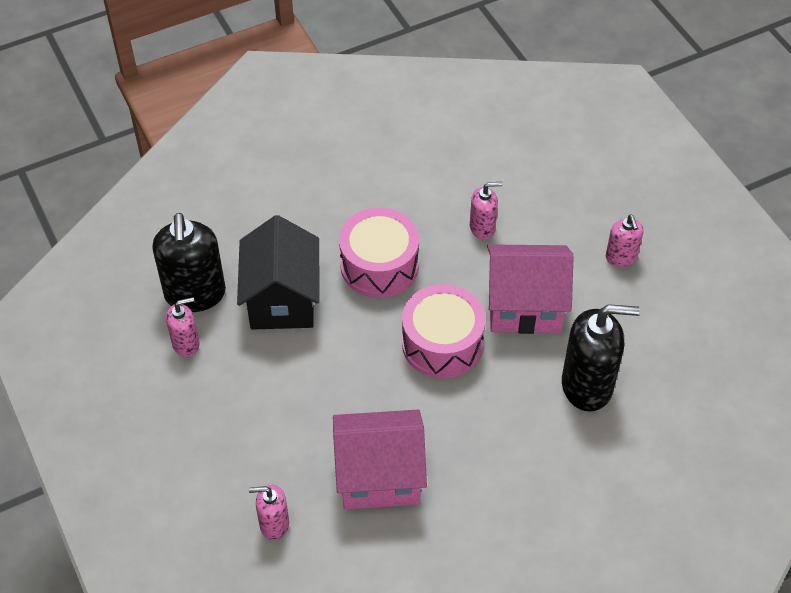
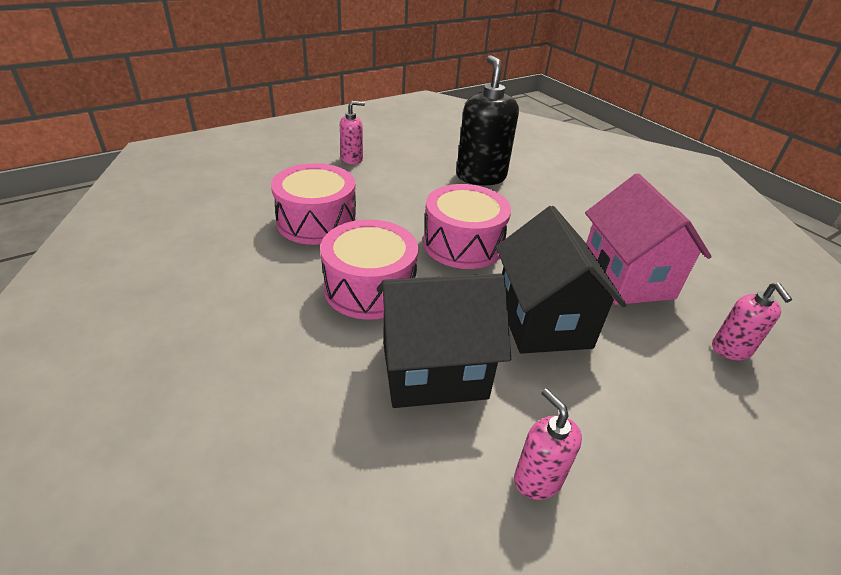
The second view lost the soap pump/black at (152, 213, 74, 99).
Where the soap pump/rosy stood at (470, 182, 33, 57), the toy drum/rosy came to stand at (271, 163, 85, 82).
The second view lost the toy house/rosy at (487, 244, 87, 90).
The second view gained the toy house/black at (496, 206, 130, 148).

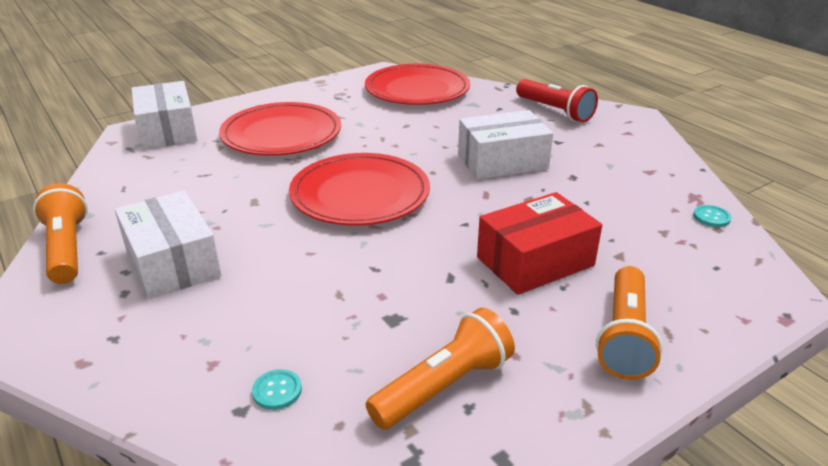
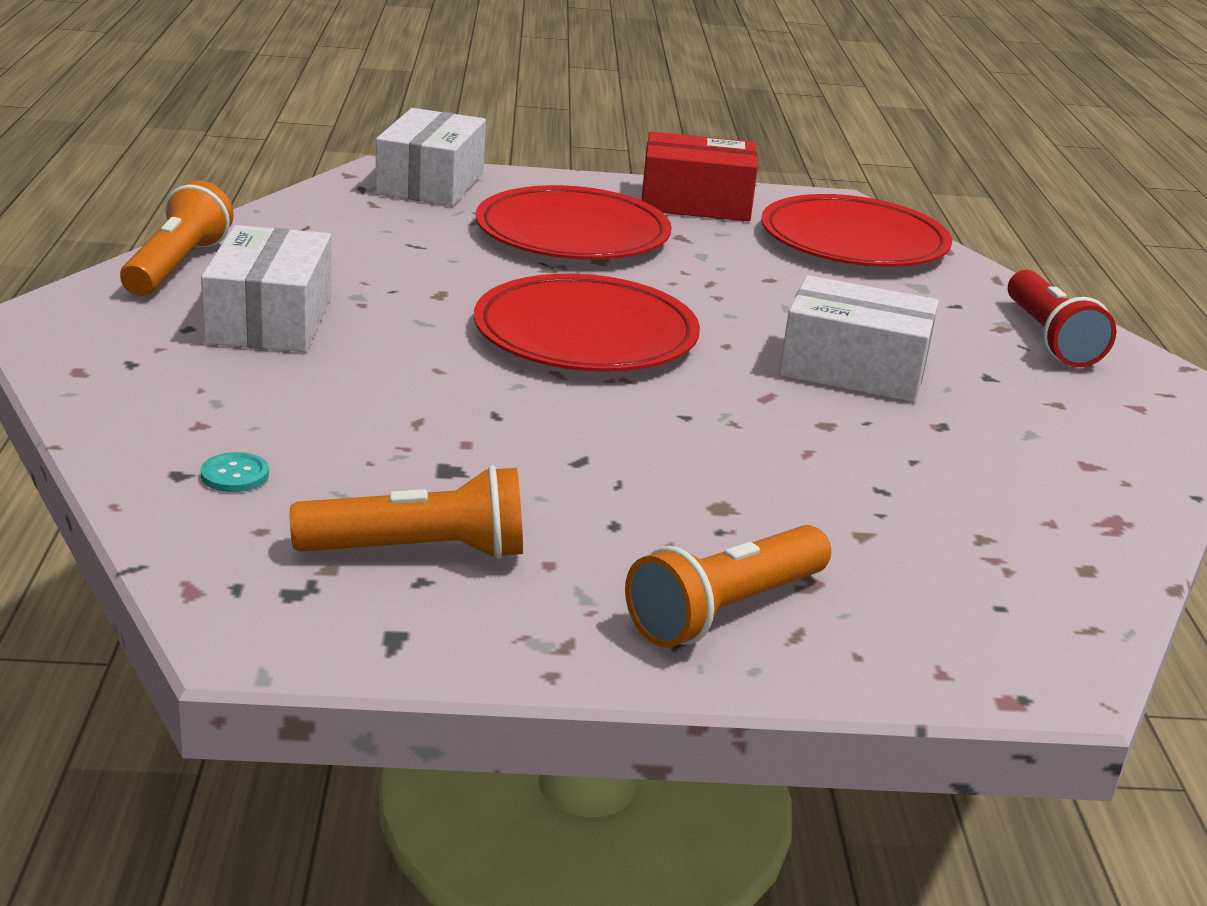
The box/red ended up elsewhere, having gone from (477, 192, 125, 103) to (642, 132, 116, 90).
The second view lost the shirt button/teal at (693, 205, 39, 22).

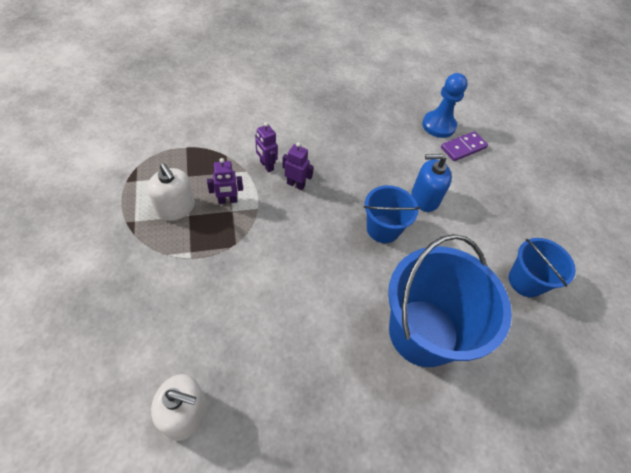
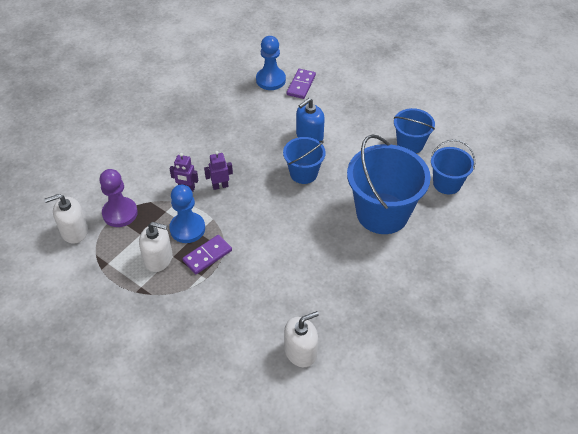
Where the robot/purple stood at (207, 158, 36, 46), the chess pawn/royal blue came to stand at (169, 185, 36, 58).
The second view gained the soap pump/snow-white at (44, 194, 44, 50).
The second view gained the chess pawn/purple at (99, 169, 39, 58).
The second view gained the domino tile/purple at (182, 235, 50, 39).
The second view gained the pail/royal blue at (431, 139, 44, 55).

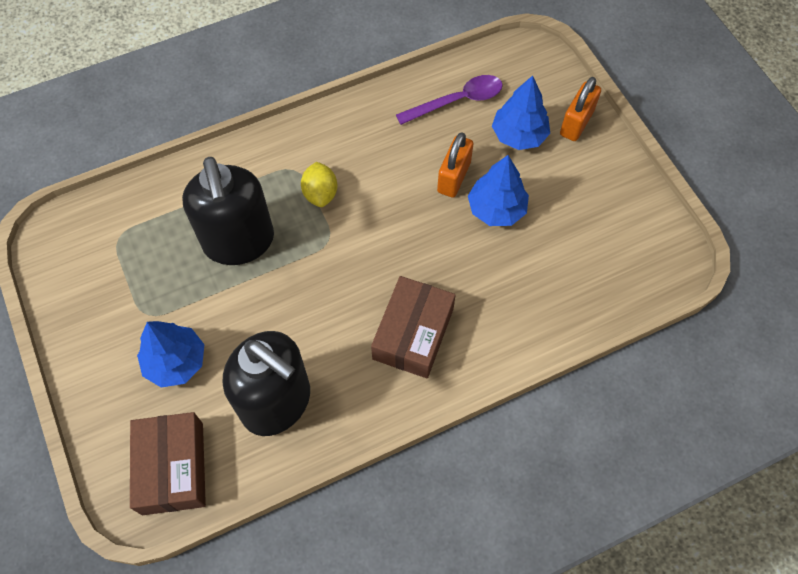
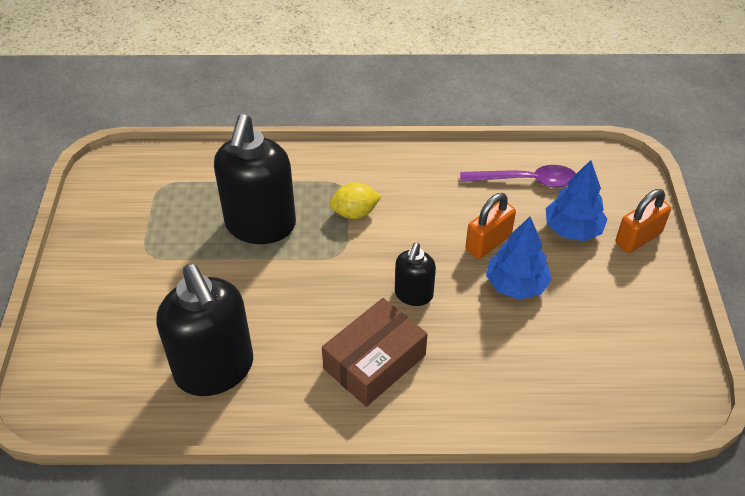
The second view lost the box/russet at (130, 412, 76, 103).
The second view lost the tree/royal blue at (137, 321, 68, 67).
The lemon/yellow at (301, 162, 36, 45) ended up facing another way, 60 degrees clockwise from before.
The second view gained the soap pump/black at (395, 243, 41, 63).

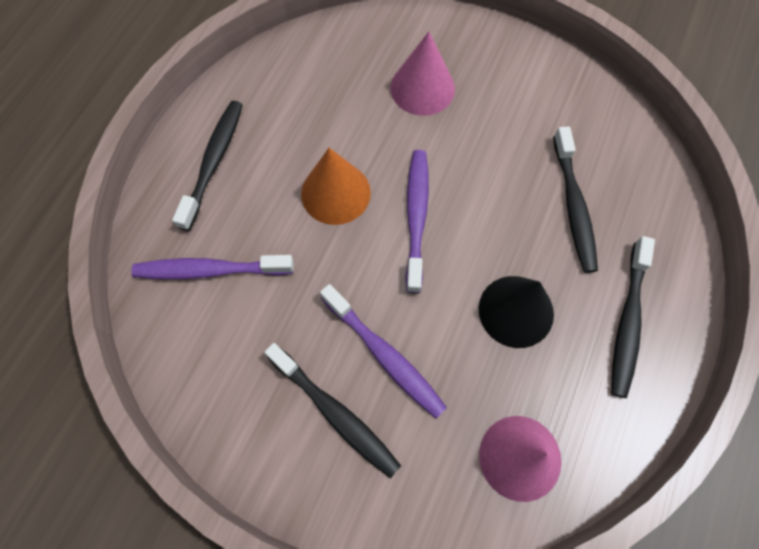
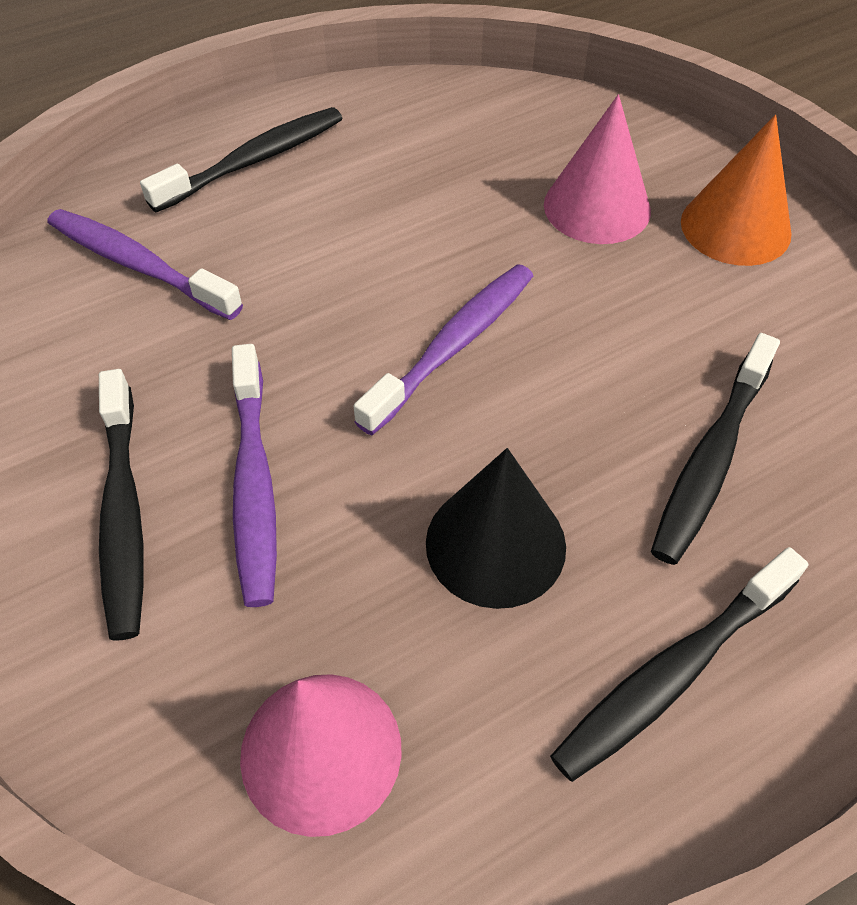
The cone/bright orange ended up elsewhere, having gone from (301, 148, 70, 77) to (681, 115, 110, 151).

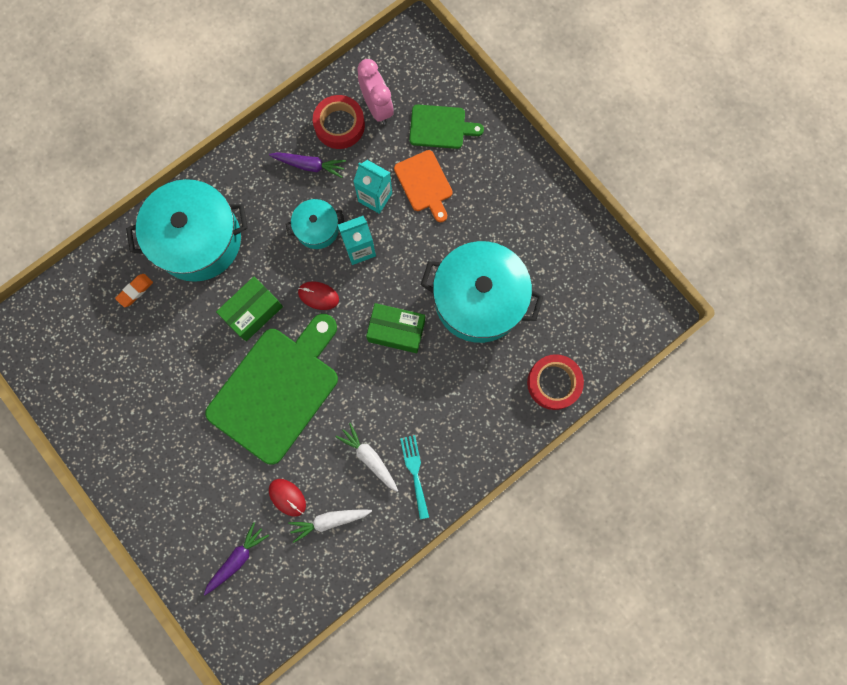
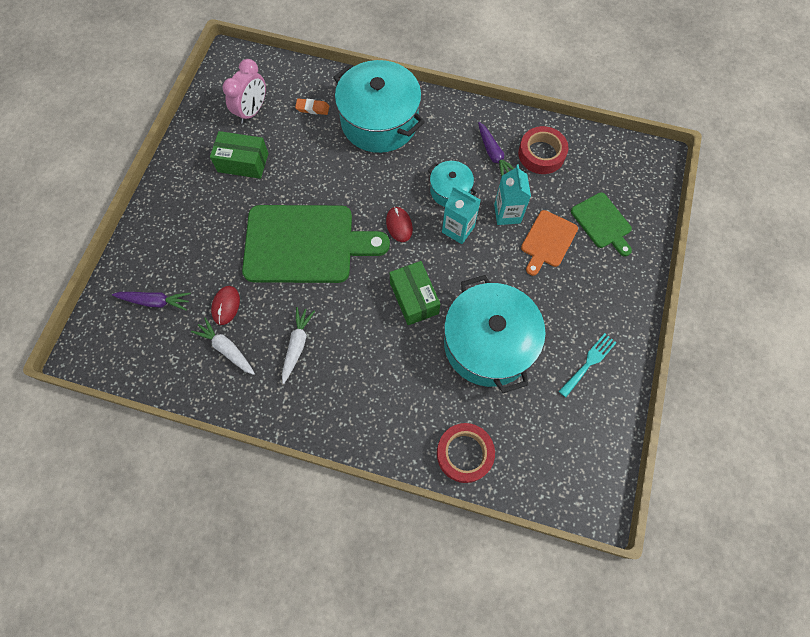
The box/leaf-green ended up elsewhere, having gone from (216, 277, 67, 64) to (210, 131, 58, 48).
The clock/rosy ended up elsewhere, having gone from (357, 59, 37, 66) to (222, 59, 44, 65).
The fork/teal ended up elsewhere, having gone from (400, 435, 29, 84) to (559, 333, 58, 64).

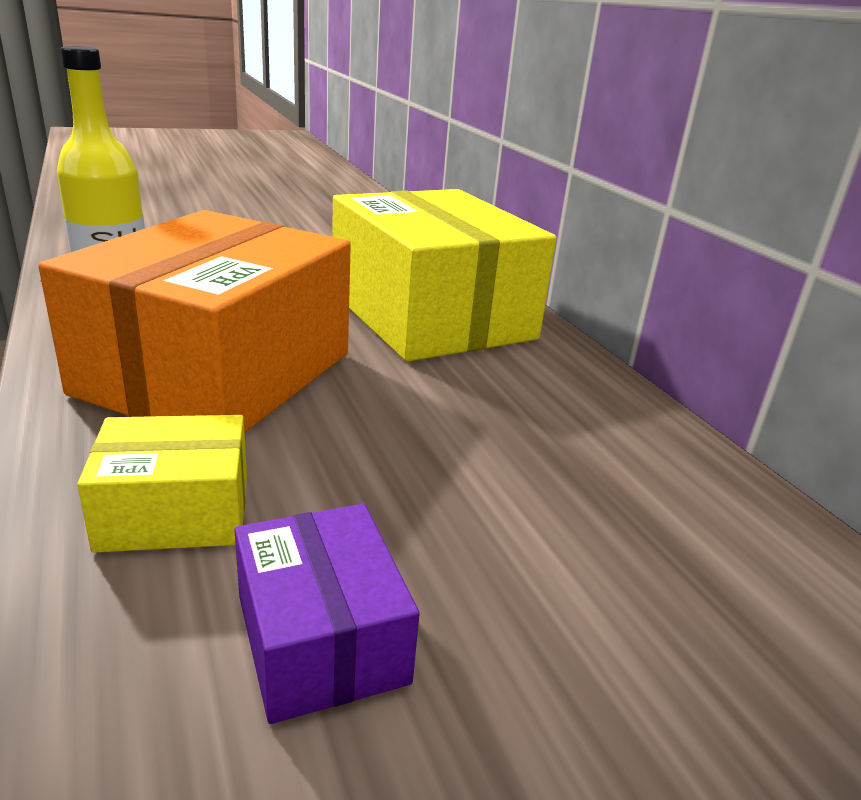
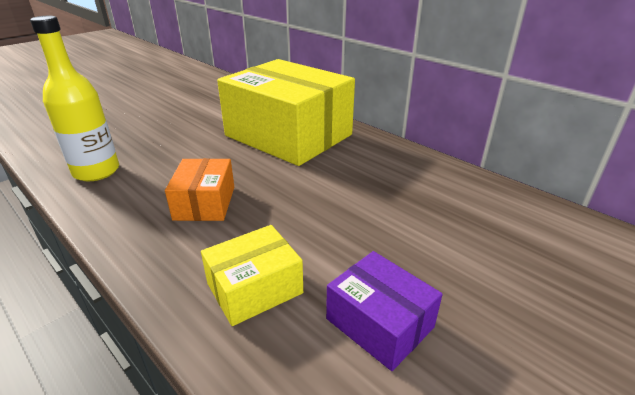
The size of the box/bright orange at (38, 210, 313, 223) changed by a factor of 0.46.

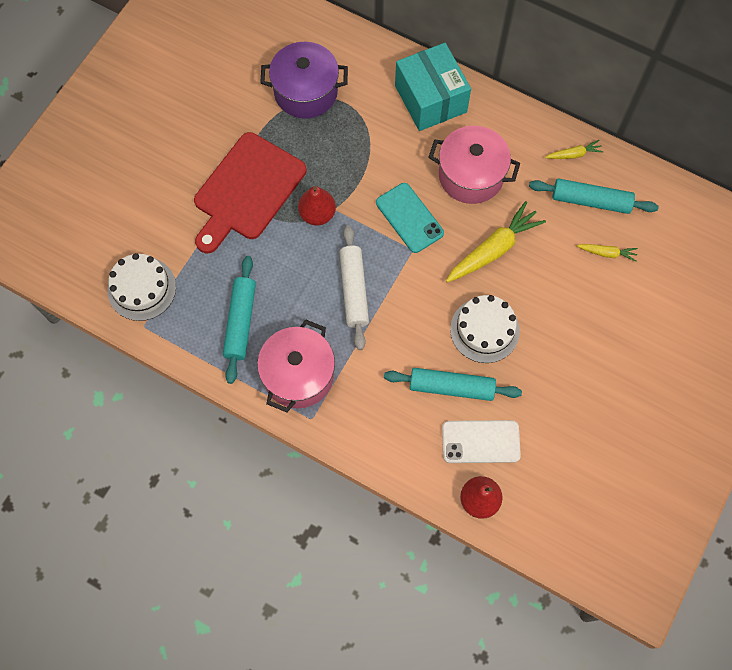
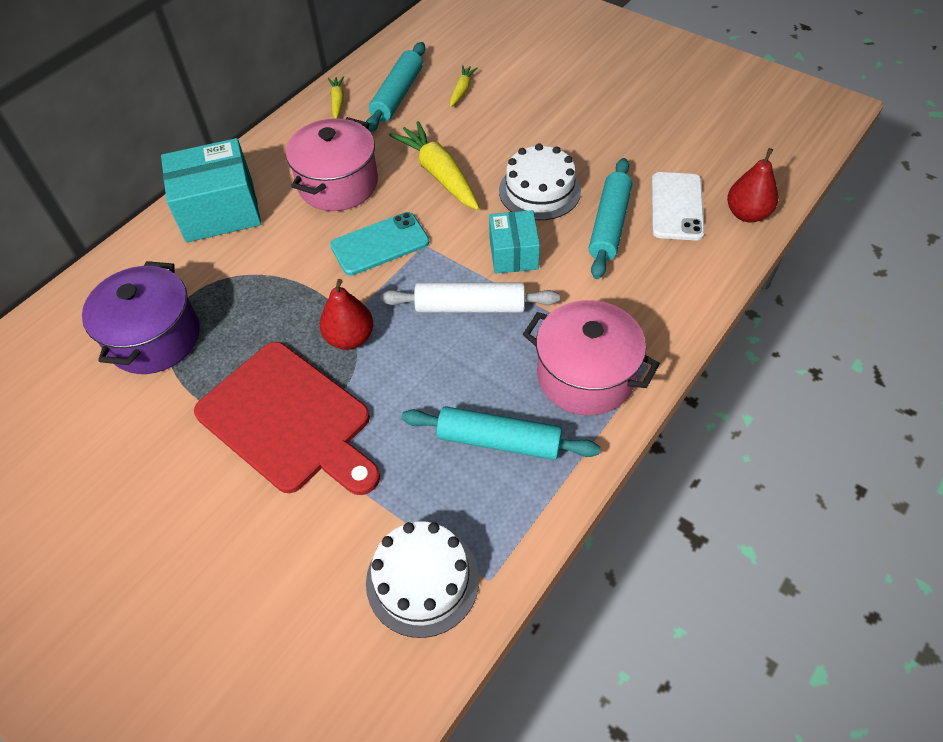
The second view gained the box/teal at (489, 210, 51, 64).

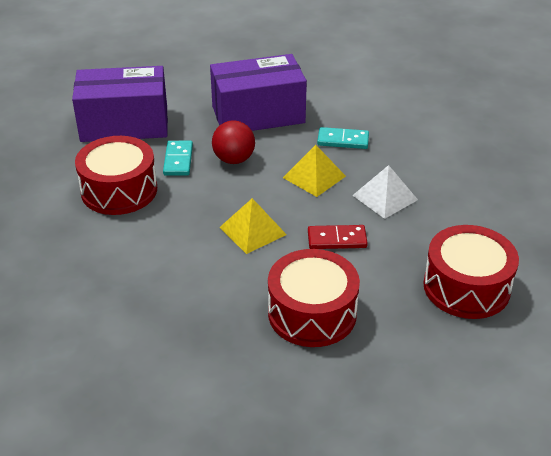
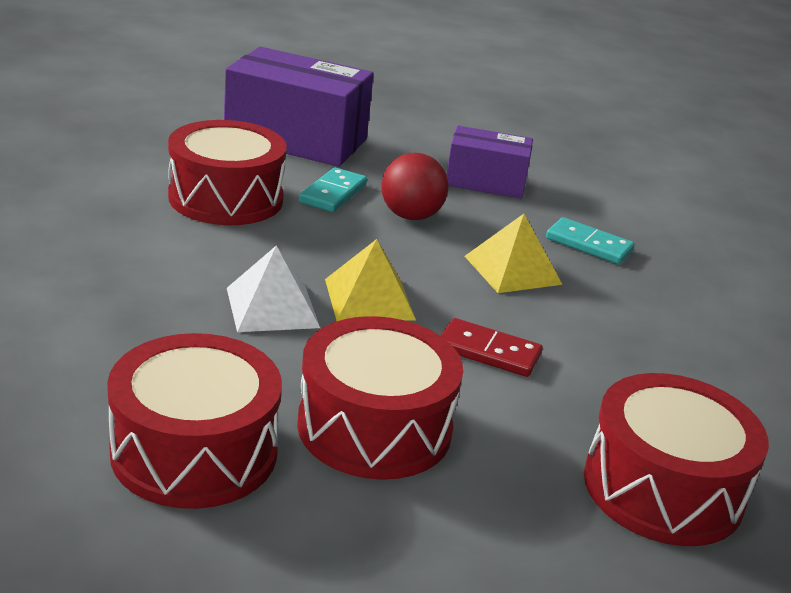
The size of the box/purple at (210, 54, 97, 77) changed by a factor of 0.60.
The pyramid shape/snow-white ended up elsewhere, having gone from (352, 165, 66, 54) to (227, 245, 93, 87).
The second view gained the toy drum/red at (107, 333, 175, 176).

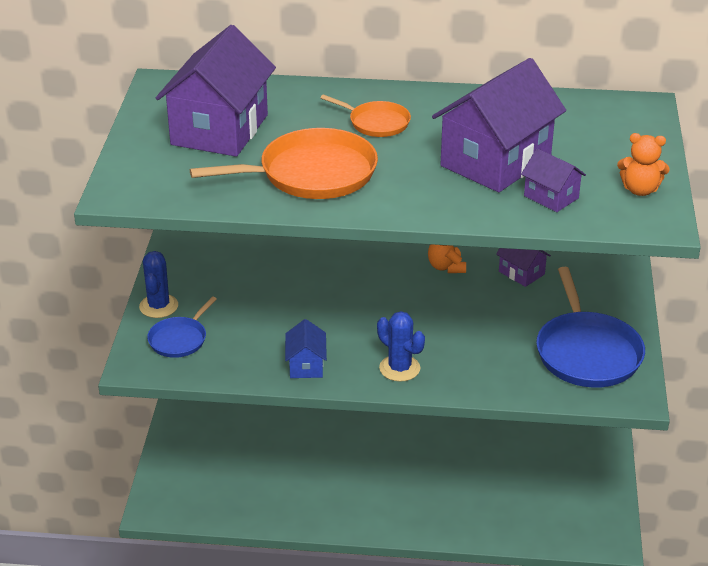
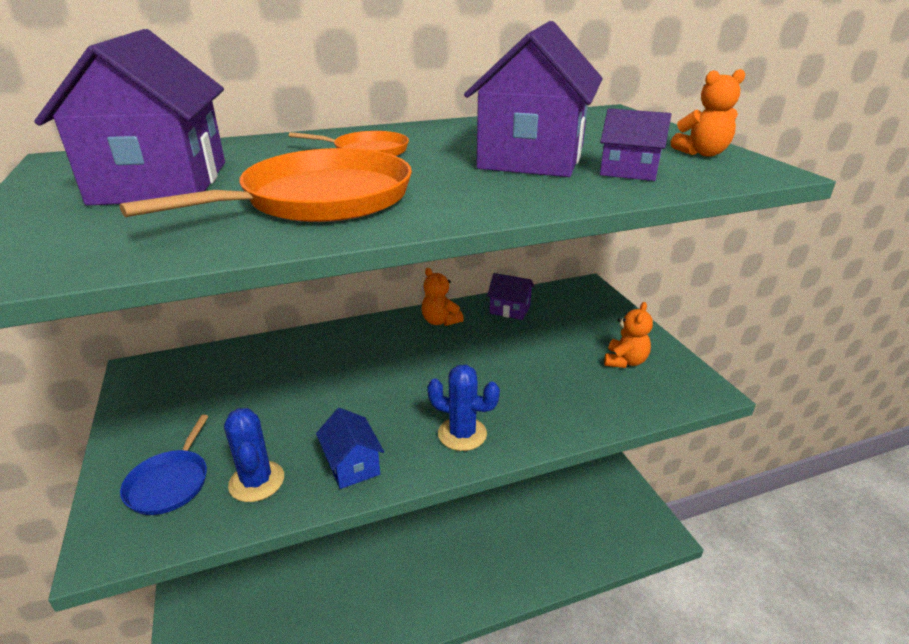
The saguaro cactus/royal blue ended up elsewhere, having gone from (139, 251, 39, 67) to (224, 408, 60, 94).
Where the frying pan/royal blue stood at (536, 267, 109, 121), the teddy bear/bright orange came to stand at (604, 302, 49, 66).

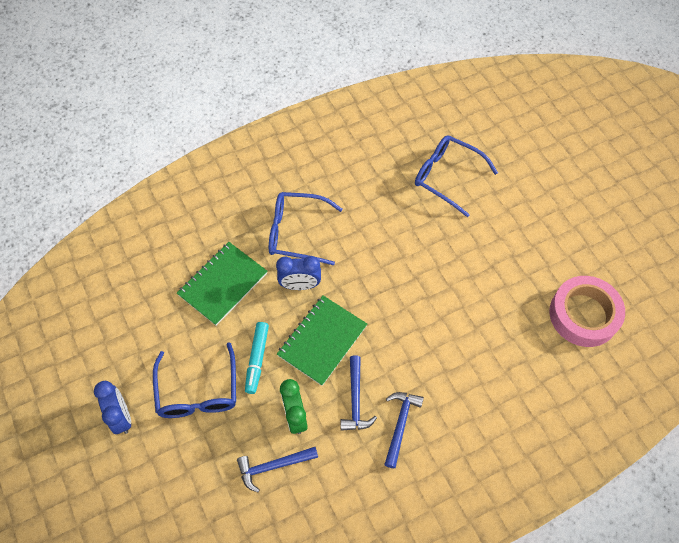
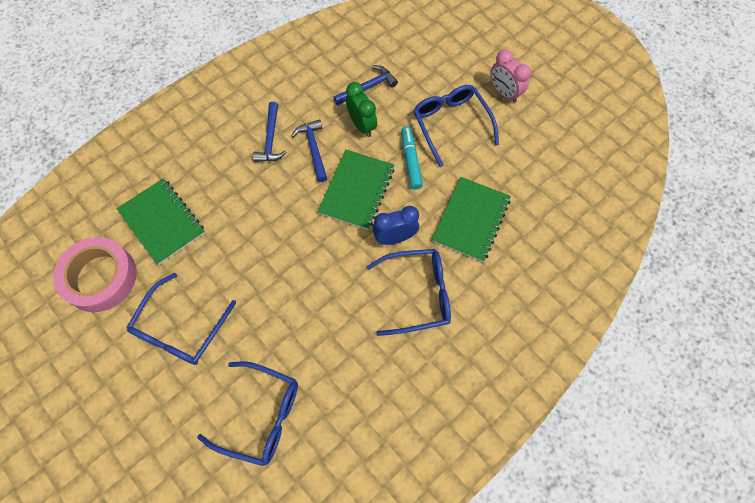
What was the clock/royal blue at (94, 381, 37, 53) turned into the clock/rosy at (490, 49, 41, 54).
The second view gained the notepad/leaf-green at (117, 178, 88, 87).
The second view gained the spectacles/royal blue at (126, 273, 110, 92).

